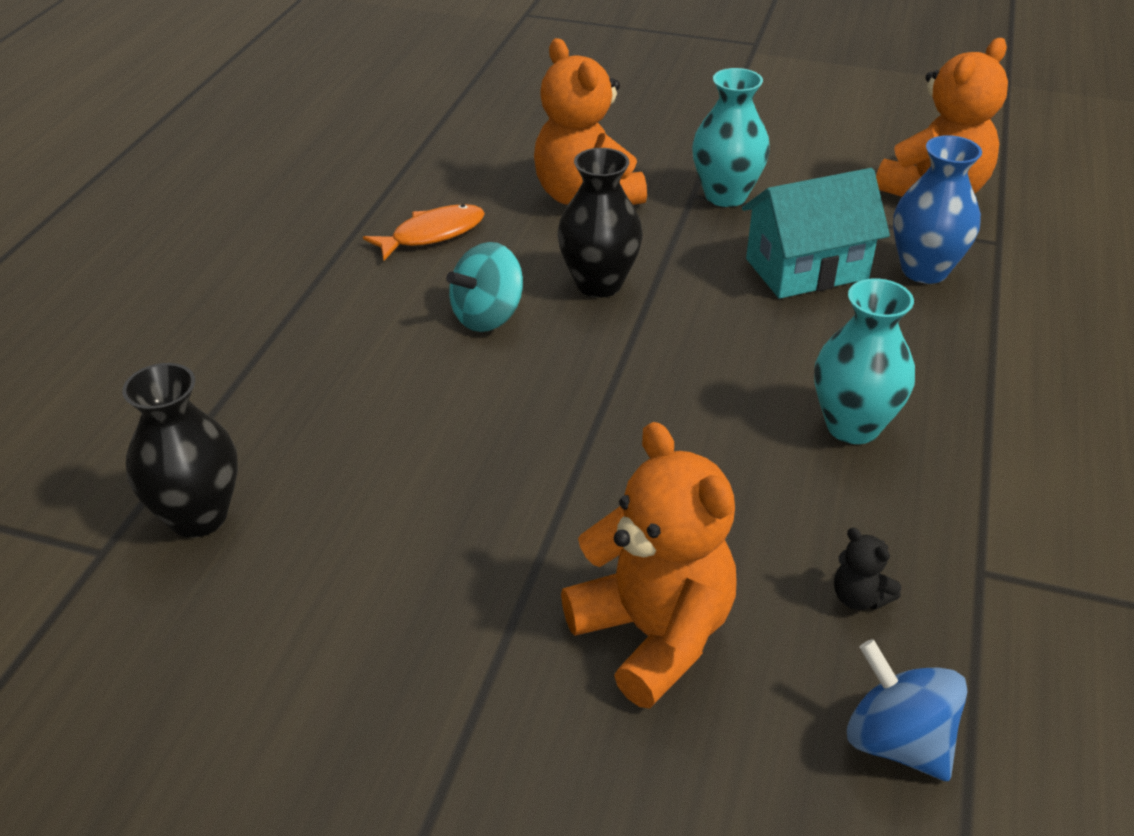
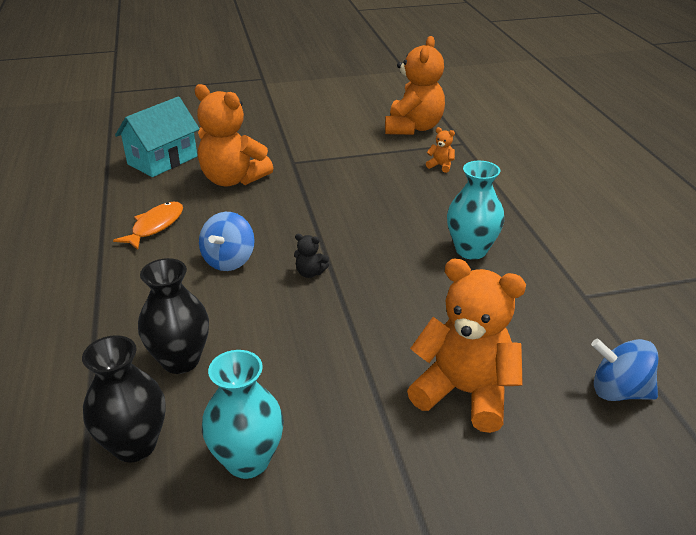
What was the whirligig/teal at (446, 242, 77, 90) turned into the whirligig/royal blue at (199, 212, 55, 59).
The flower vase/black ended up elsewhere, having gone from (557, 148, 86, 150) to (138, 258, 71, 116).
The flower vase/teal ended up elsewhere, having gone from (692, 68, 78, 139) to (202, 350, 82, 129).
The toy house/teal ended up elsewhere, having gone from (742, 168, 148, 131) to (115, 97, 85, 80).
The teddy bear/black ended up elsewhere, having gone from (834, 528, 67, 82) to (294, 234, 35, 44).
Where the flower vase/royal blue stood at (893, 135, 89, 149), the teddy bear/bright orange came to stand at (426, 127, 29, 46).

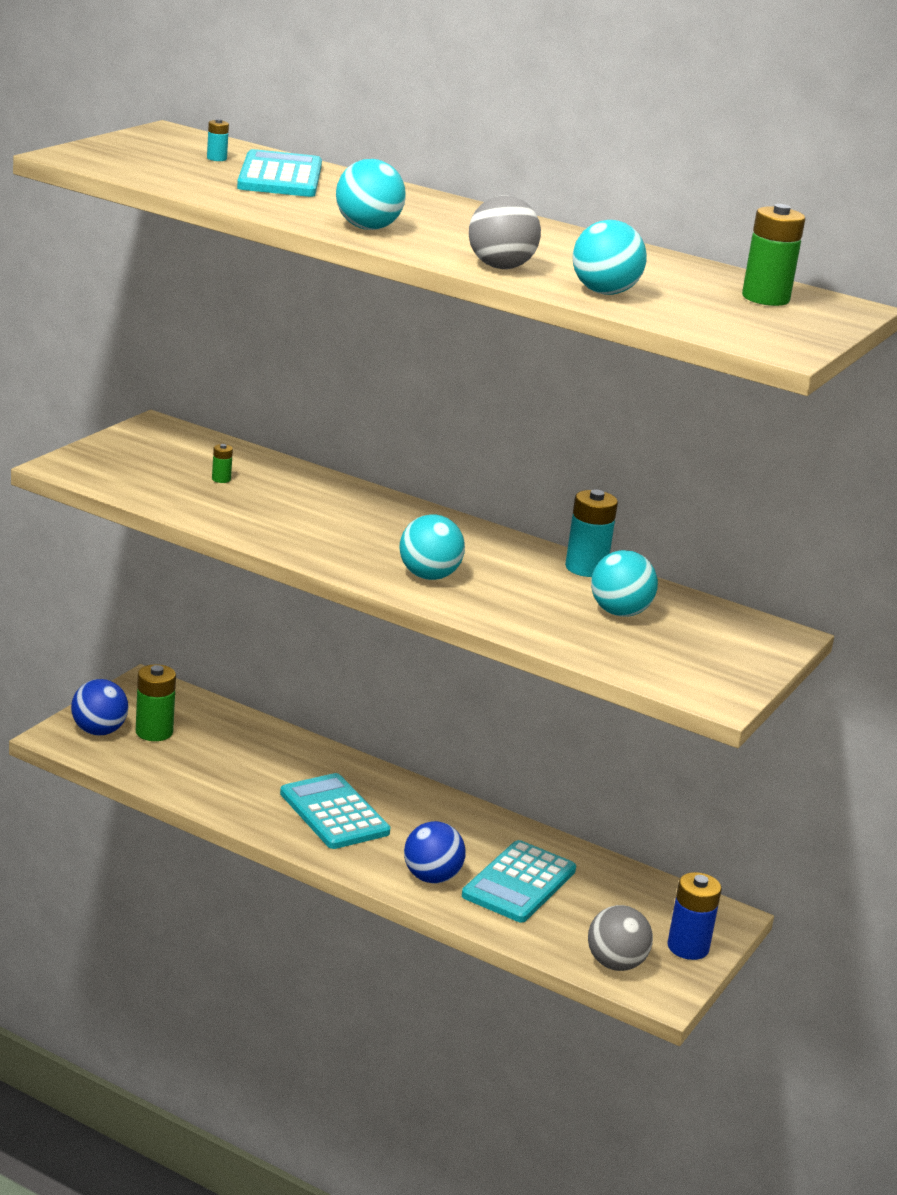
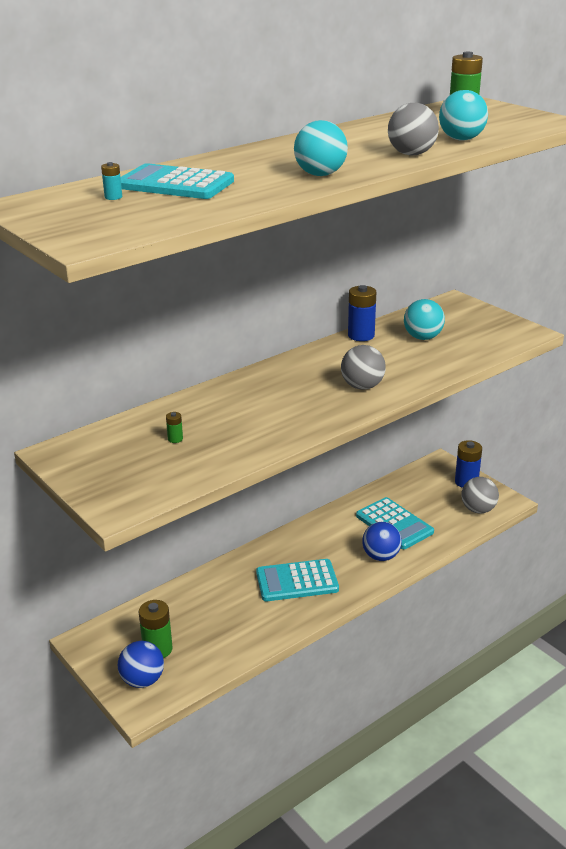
What was the sphere/teal at (400, 514, 65, 66) turned into the sphere/gray at (341, 345, 45, 45).
What was the AA battery/teal at (565, 489, 53, 88) turned into the AA battery/royal blue at (348, 285, 28, 56).

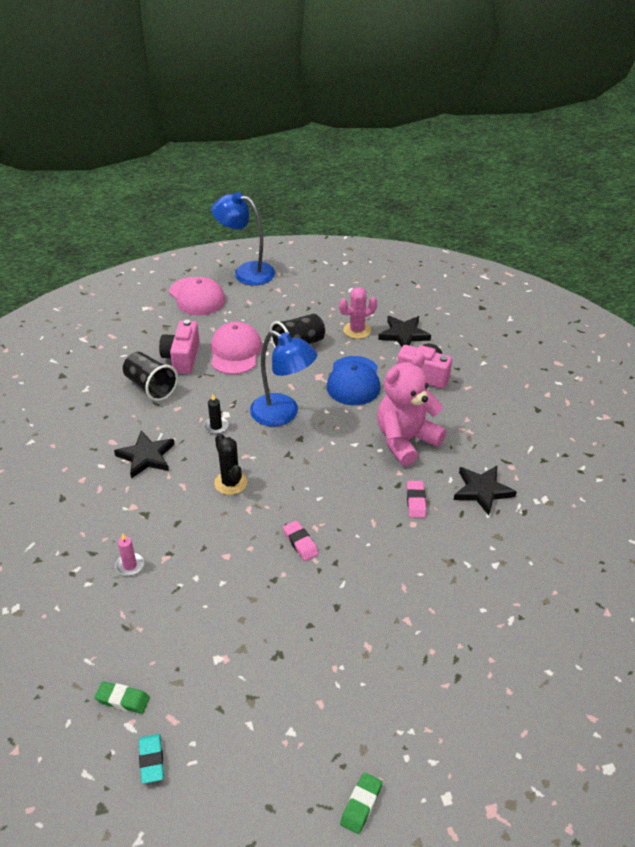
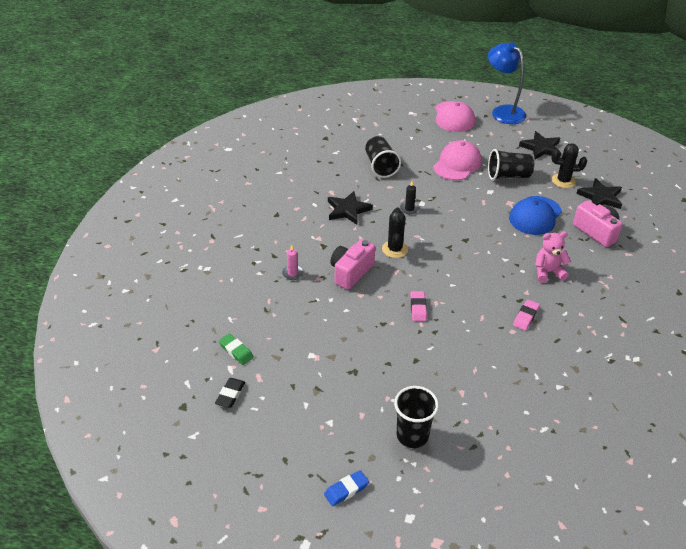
What was the gum eraser/teal at (139, 734, 25, 50) turned into the gum eraser/black at (215, 378, 30, 30).
The compact camera/rosy ended up elsewhere, having gone from (159, 320, 41, 54) to (330, 239, 45, 51).
The second view lost the reading lamp/royal blue at (250, 330, 67, 96).
What was the saguaro cactus/rosy at (339, 287, 38, 52) turned into the saguaro cactus/black at (551, 143, 36, 45).
What was the gum eraser/leaf-green at (340, 773, 42, 61) turned into the gum eraser/royal blue at (324, 470, 45, 36).
The size of the teddy bear/rosy at (377, 353, 69, 113) changed by a factor of 0.59.
The five-pointed star/black ended up elsewhere, having gone from (454, 466, 63, 49) to (519, 131, 42, 29).
The second view gained the tumbler/black at (394, 386, 45, 62).

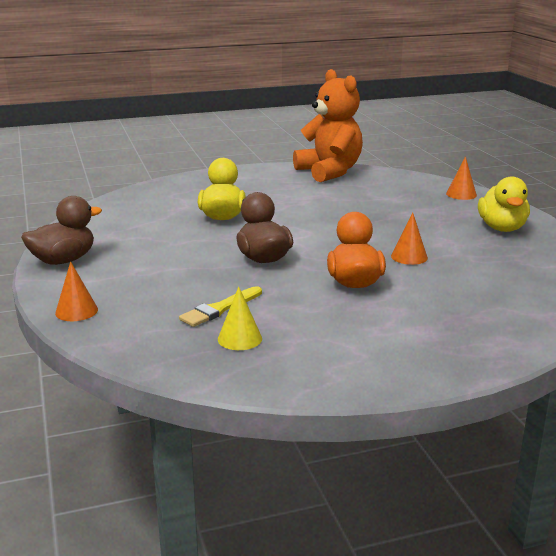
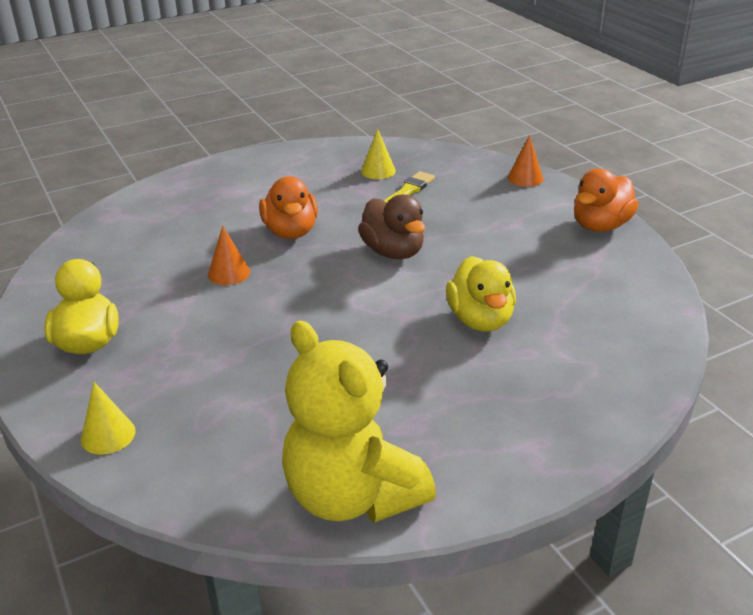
What was the rubber duck/russet at (21, 196, 81, 69) turned into the rubber duck/bright orange at (574, 168, 65, 64).
What was the teddy bear/bright orange at (293, 69, 70, 113) turned into the teddy bear/yellow at (282, 321, 154, 202).
What was the cone/bright orange at (446, 156, 31, 44) turned into the cone/yellow at (81, 382, 55, 73).

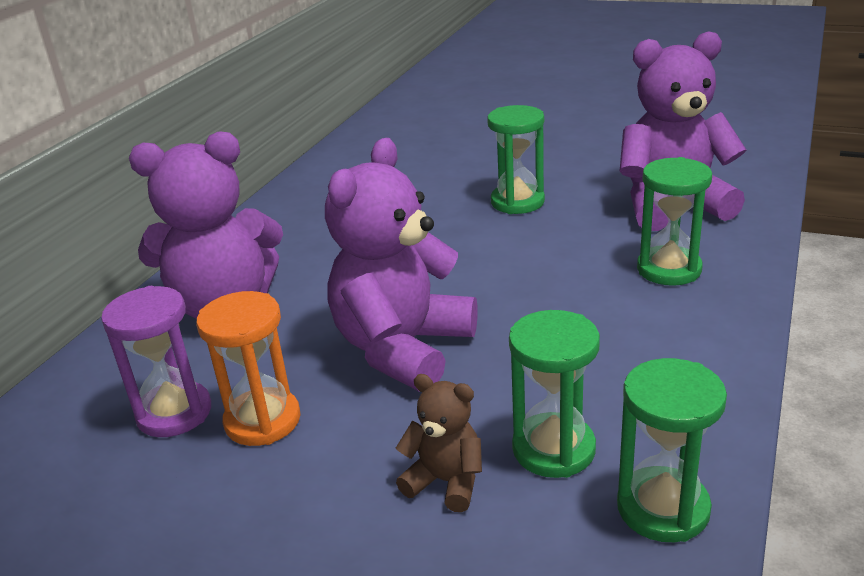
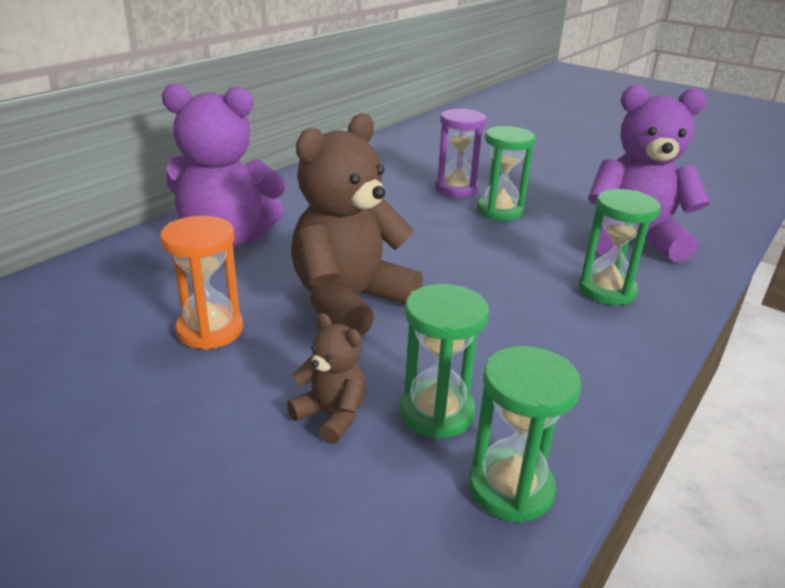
The sandglass/purple ended up elsewhere, having gone from (101, 286, 110, 151) to (435, 108, 52, 89).
What was the teddy bear/purple at (325, 138, 153, 253) turned into the teddy bear/russet at (291, 113, 132, 224).

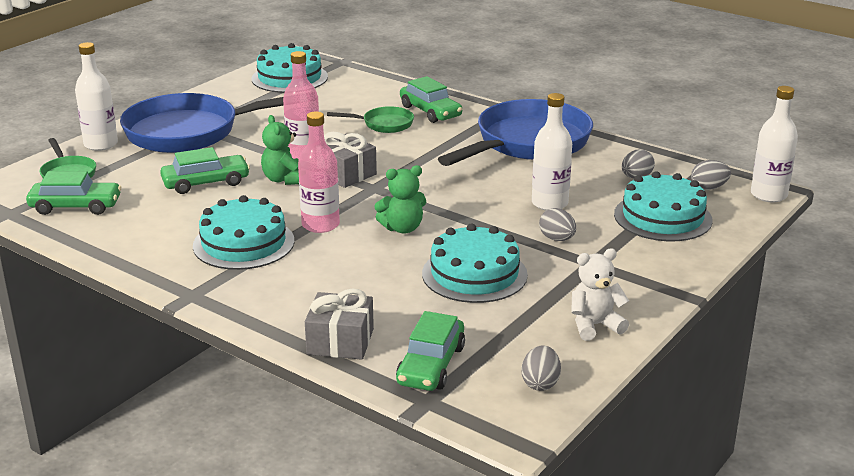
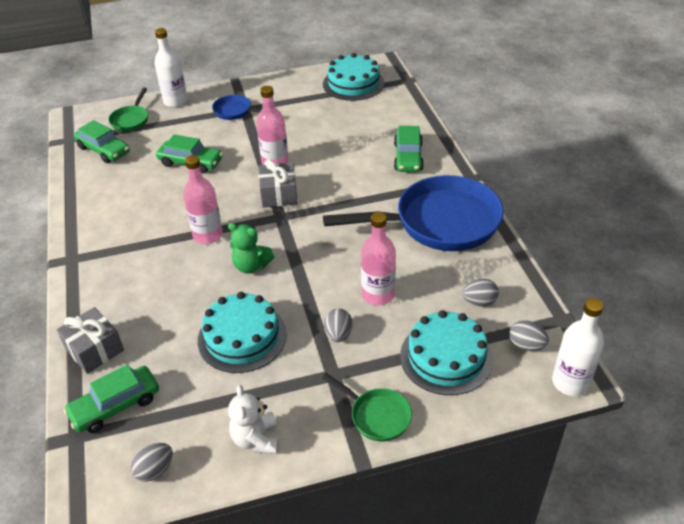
The size of the frying pan/royal blue at (120, 93, 164, 60) changed by a factor of 0.45.
The second view lost the gateau/teal at (193, 195, 102, 75).
The second view lost the teddy bear/leaf-green at (261, 115, 38, 70).
The frying pan/leaf-green ended up elsewhere, having gone from (327, 106, 87, 27) to (322, 373, 90, 69).
What was the bottle/snow-white at (532, 93, 40, 118) turned into the bottle/rosy at (361, 212, 35, 93).
The teddy bear/snow-white at (571, 248, 58, 93) ended up facing another way, 120 degrees counterclockwise from before.

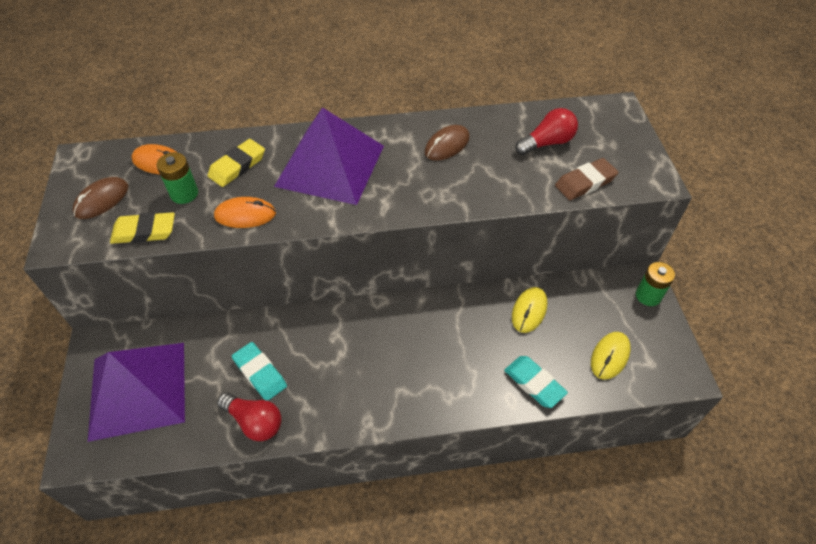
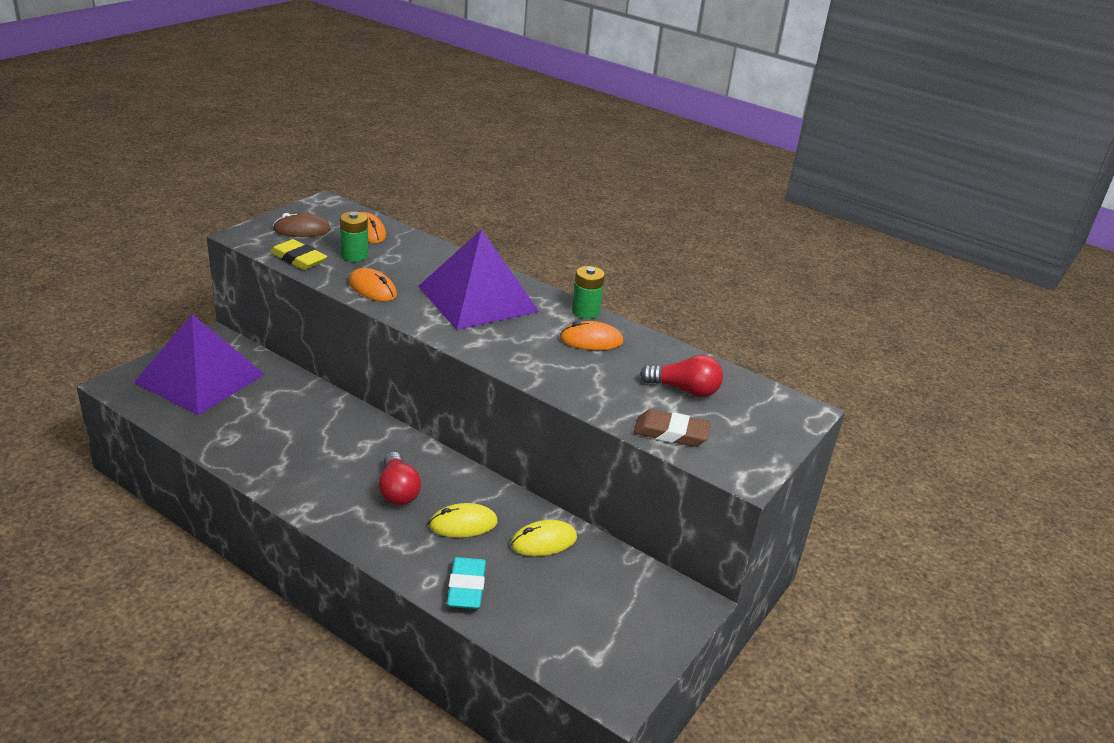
The second view lost the gum eraser/yellow at (207, 139, 58, 48).
The light bulb/red ended up elsewhere, having gone from (217, 393, 64, 48) to (378, 452, 43, 53).
The second view lost the gum eraser/teal at (232, 342, 55, 59).
What was the PC mouse/russet at (425, 125, 45, 36) turned into the PC mouse/bright orange at (560, 321, 63, 29).
The PC mouse/yellow ended up elsewhere, having gone from (591, 332, 40, 48) to (429, 503, 69, 35).
The AA battery/leaf-green ended up elsewhere, having gone from (636, 262, 39, 44) to (572, 266, 33, 53).

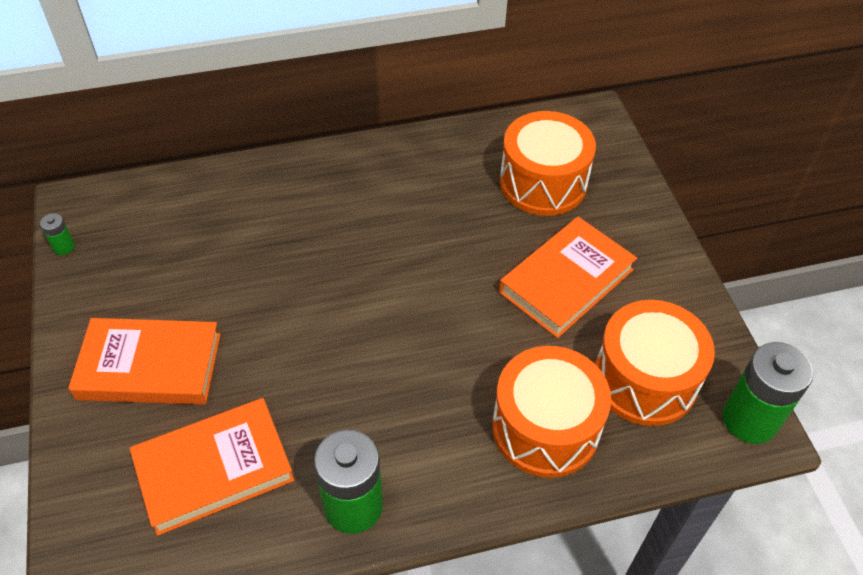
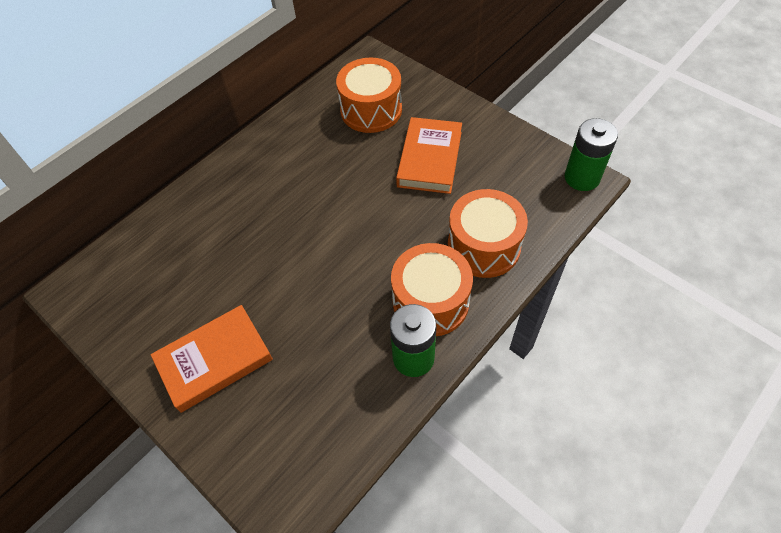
The second view lost the AA battery/leaf-green at (40, 213, 35, 42).
The second view lost the hardback/bright orange at (129, 398, 165, 138).
The toy drum/bright orange ended up elsewhere, having gone from (595, 300, 120, 126) to (391, 243, 82, 93).

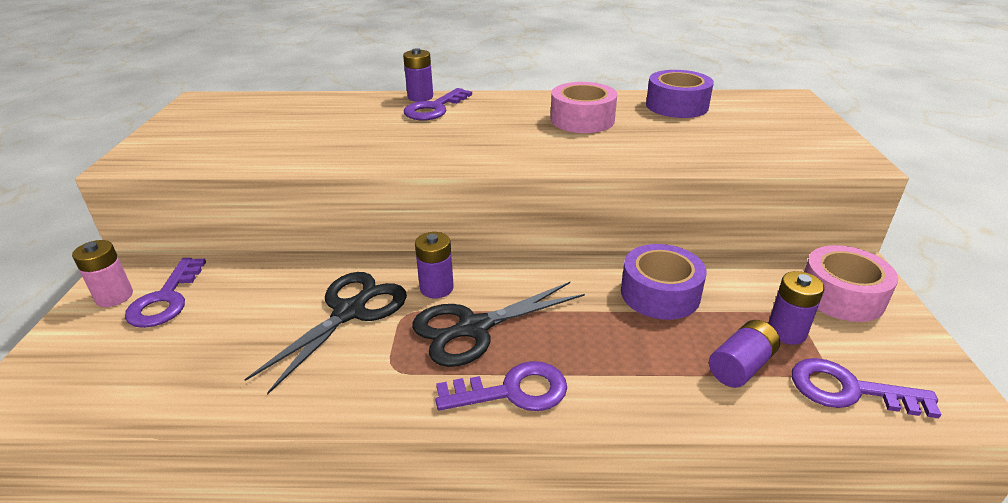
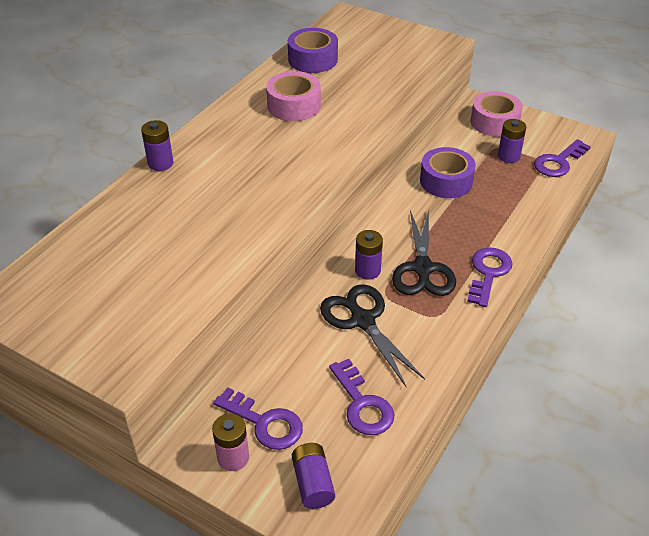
The key/purple ended up elsewhere, having gone from (404, 88, 68, 32) to (329, 359, 66, 76).
The AA battery/purple ended up elsewhere, having gone from (709, 320, 71, 68) to (292, 443, 43, 66).

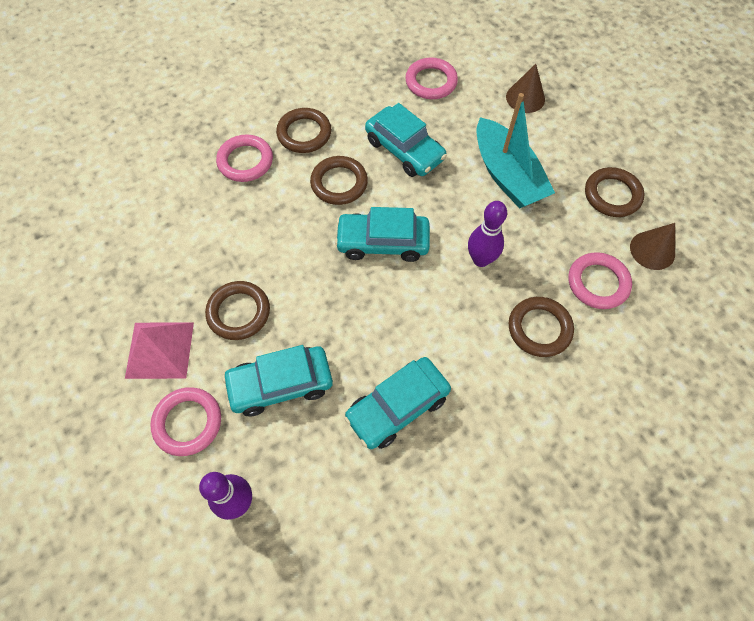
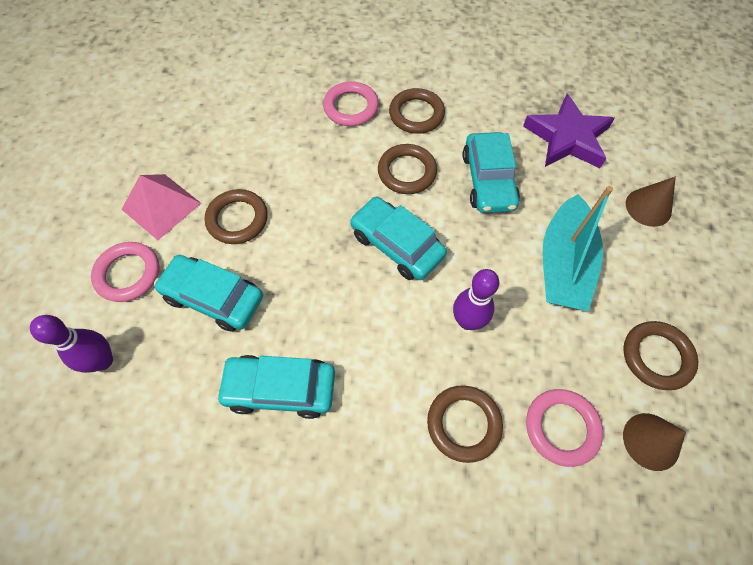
Where the ring/rosy stood at (405, 58, 53, 41), the five-pointed star/purple came to stand at (523, 94, 92, 74).

